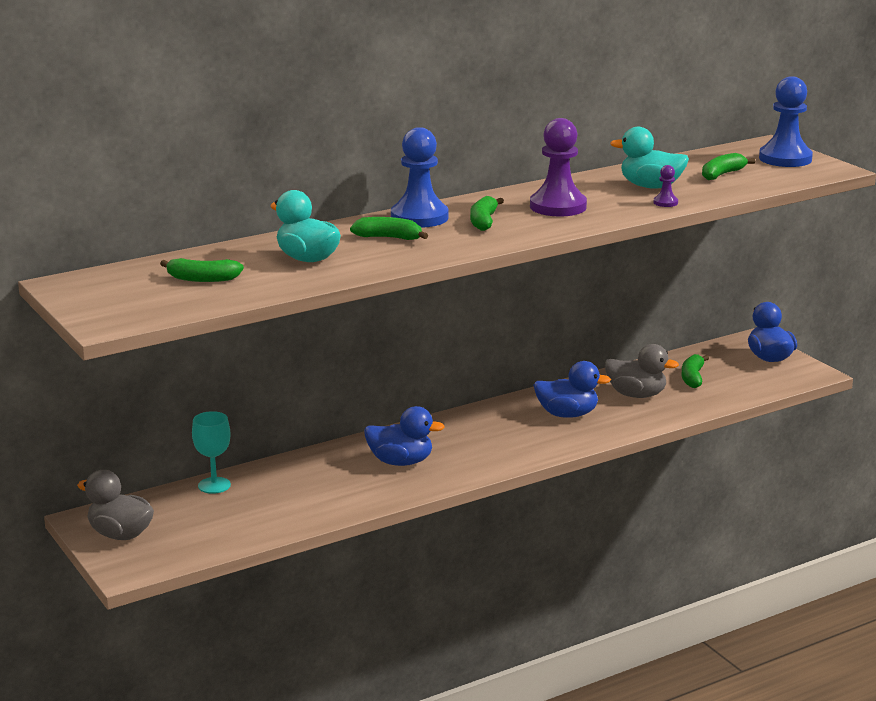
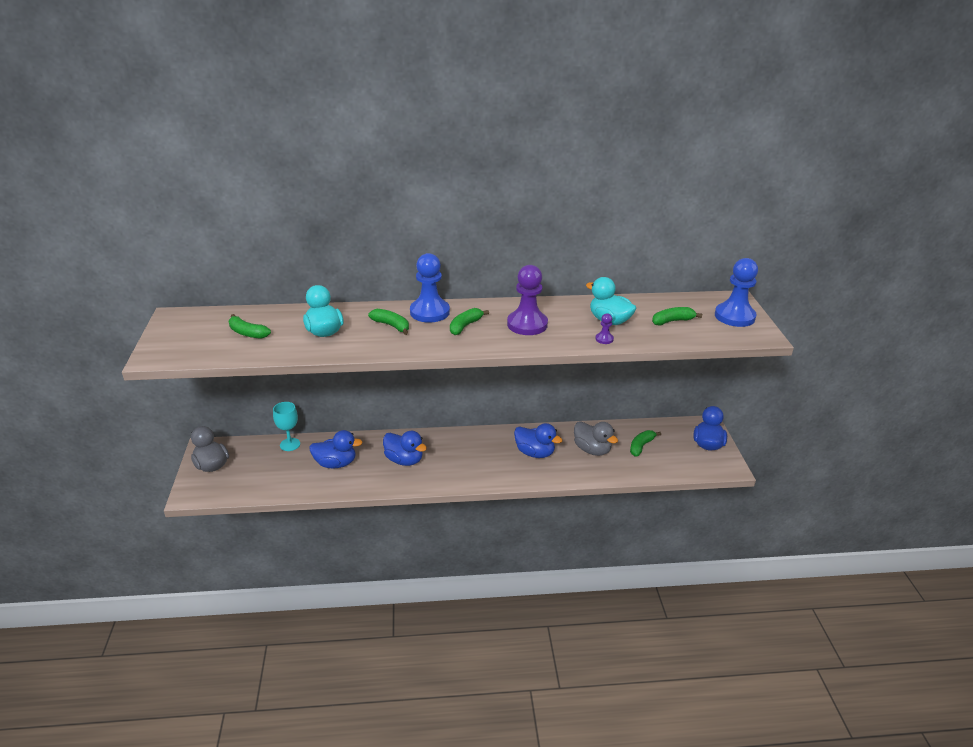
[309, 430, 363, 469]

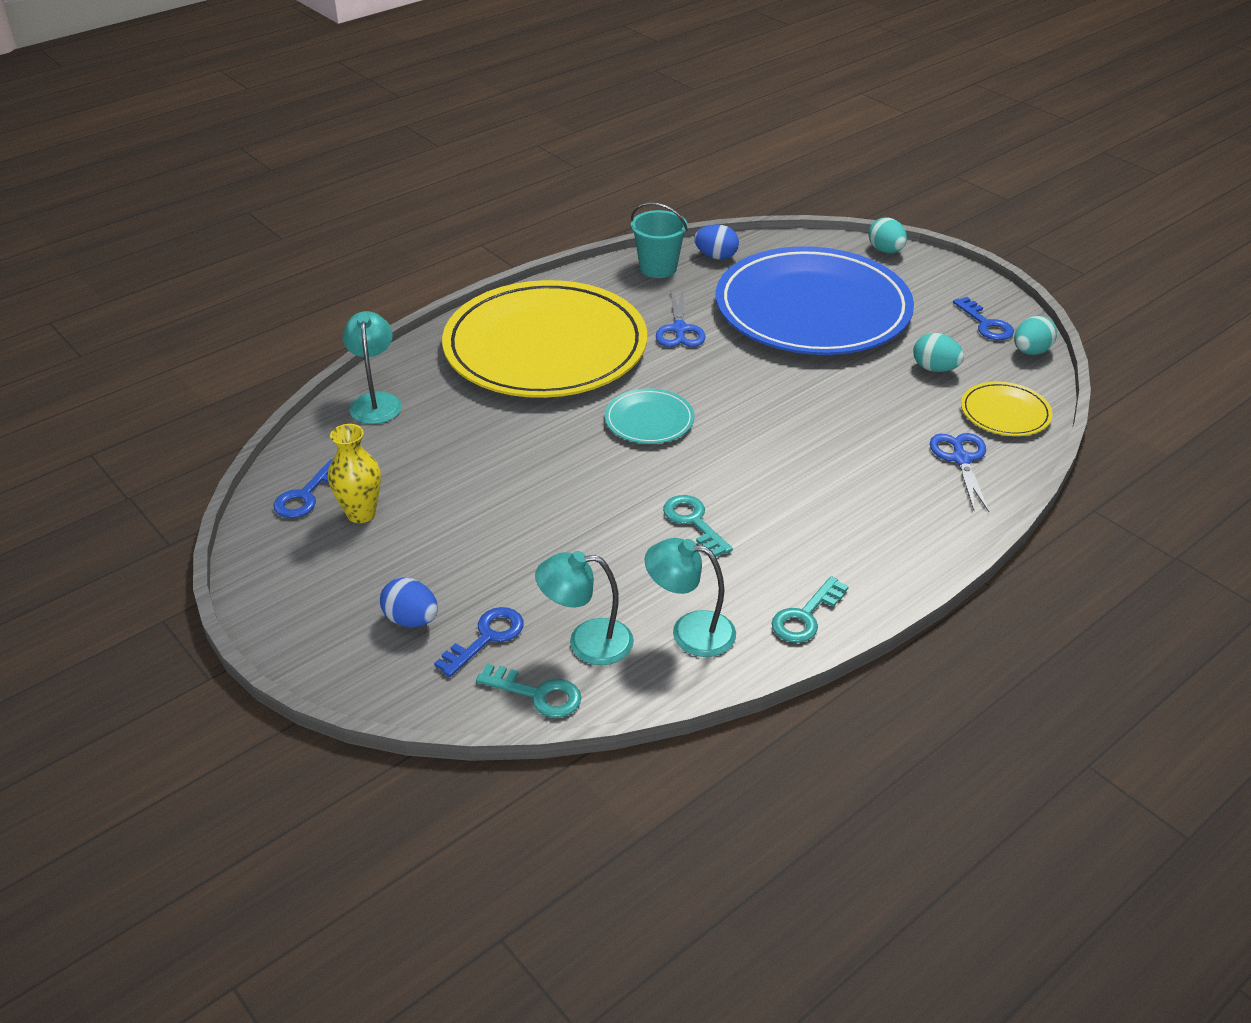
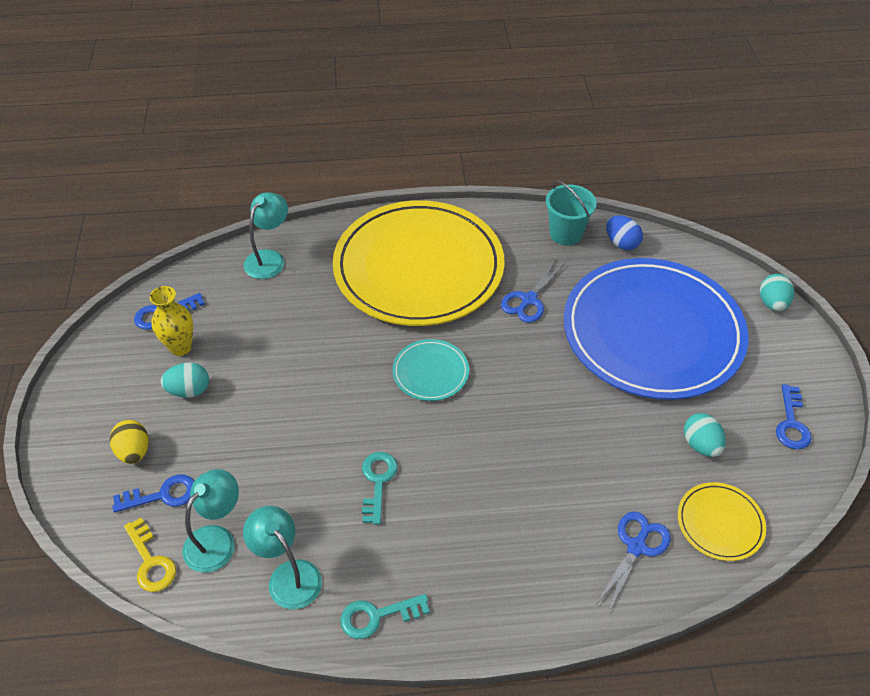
[161, 363, 209, 398]
[110, 420, 149, 464]
[124, 518, 176, 592]
[182, 469, 239, 573]

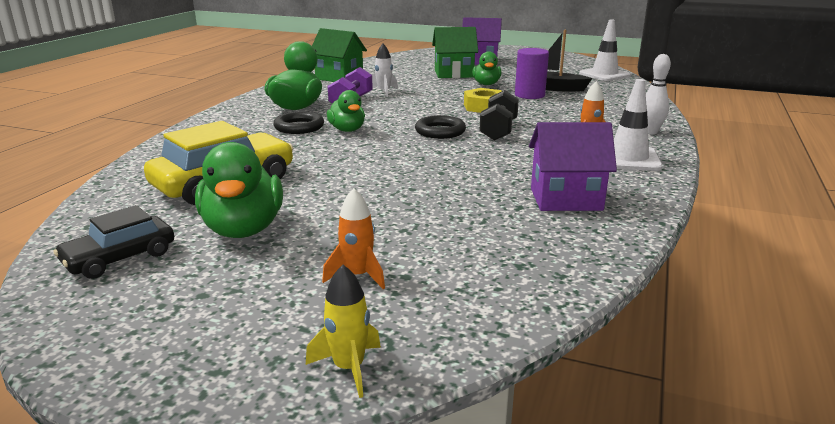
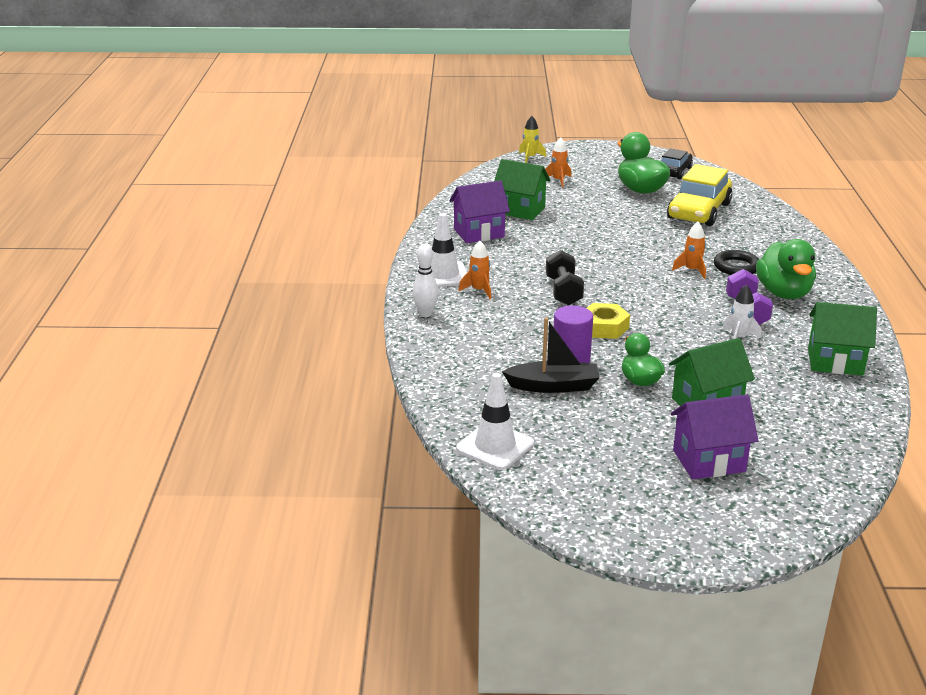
[415, 115, 466, 139] (first image)
[494, 159, 550, 220]
[672, 222, 706, 279]

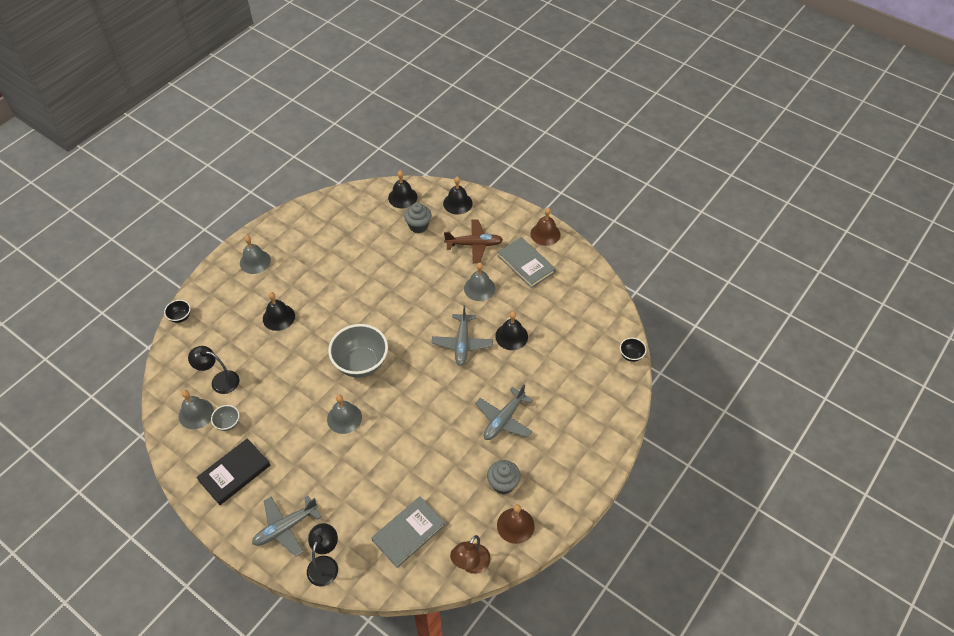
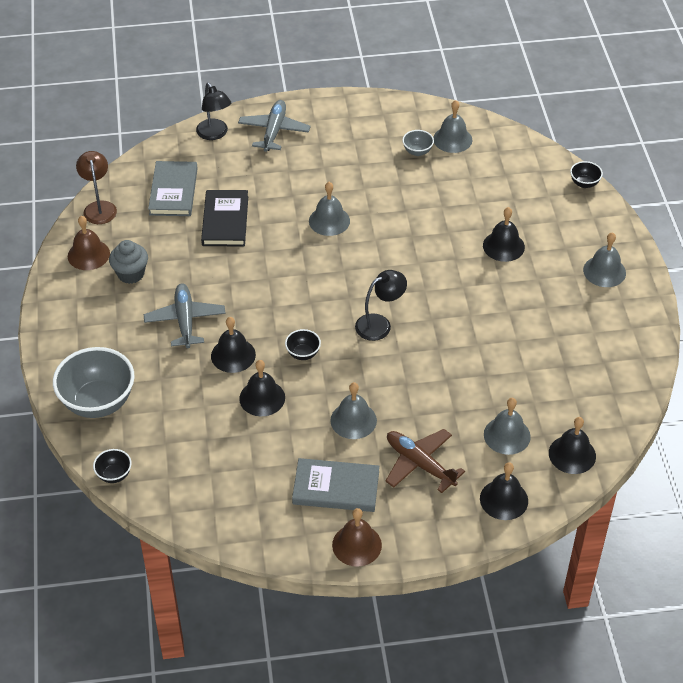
[211, 317, 256, 373]
[355, 270, 407, 341]
[201, 190, 248, 246]
[53, 347, 135, 418]
[484, 398, 531, 455]
[285, 329, 321, 360]
[385, 429, 465, 493]

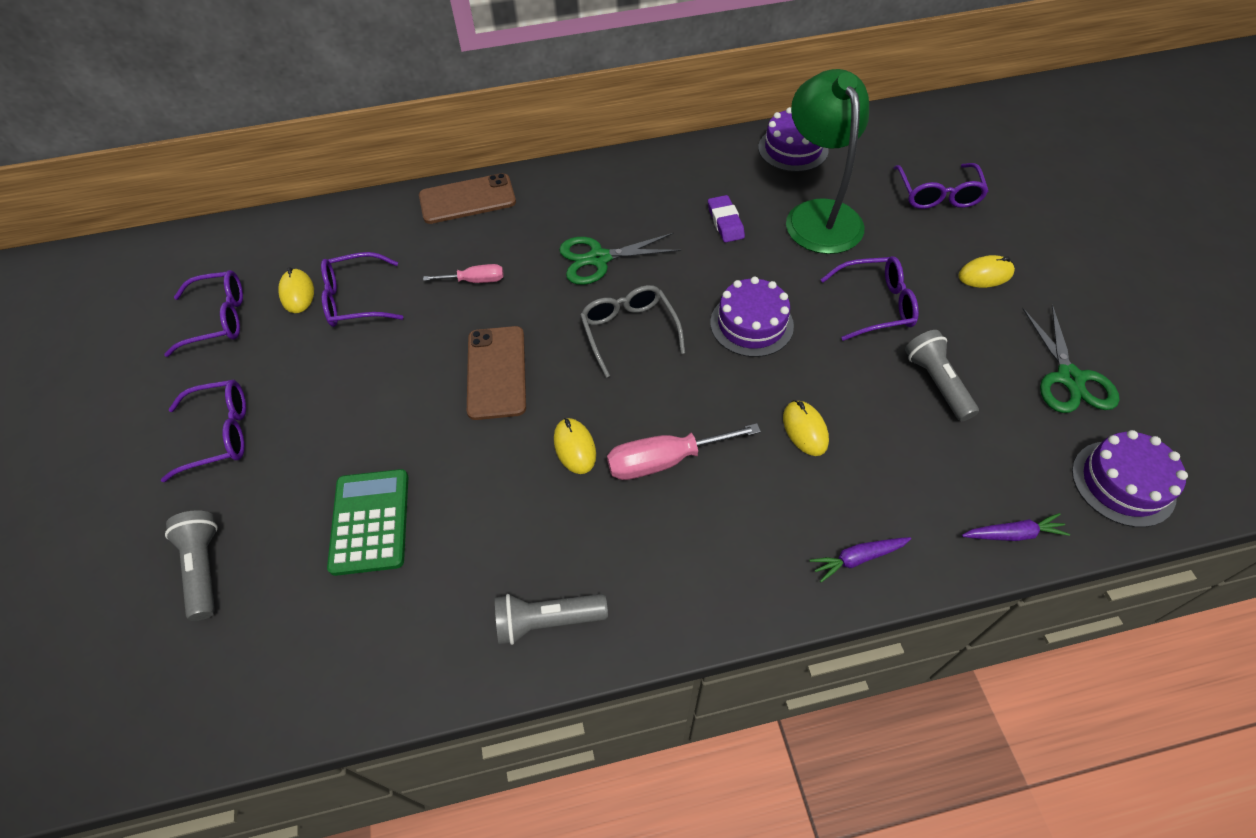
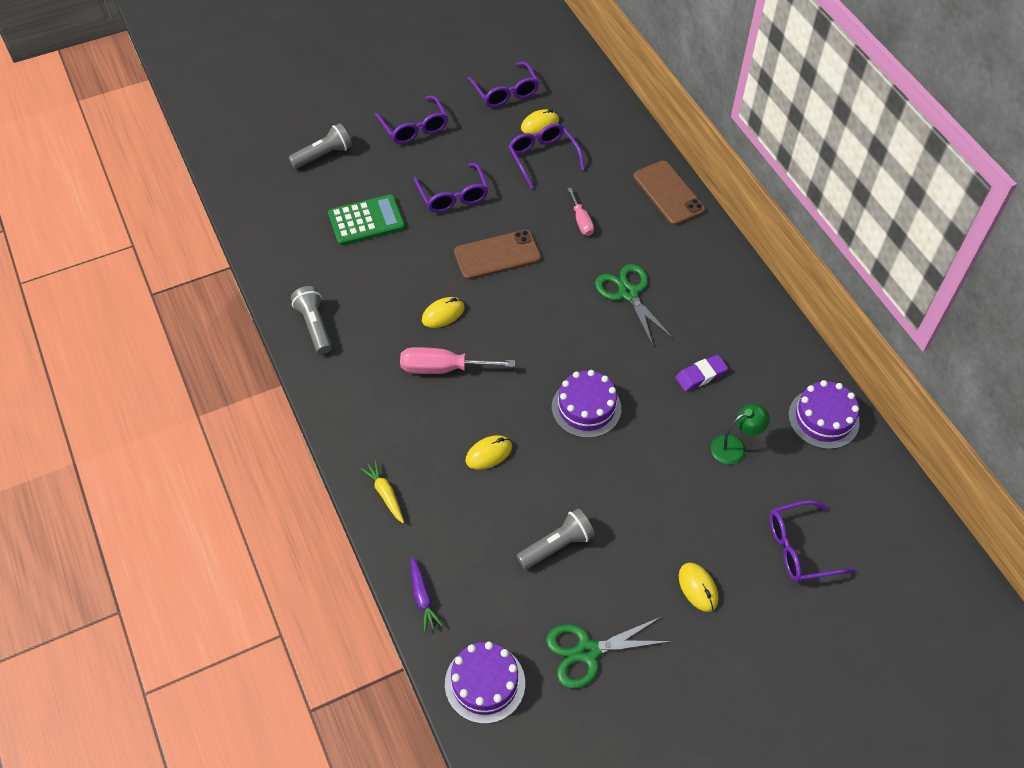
[580, 285, 685, 378] (first image)
[414, 163, 488, 213]
[360, 460, 404, 524]
[400, 347, 515, 374]
[711, 404, 770, 464]

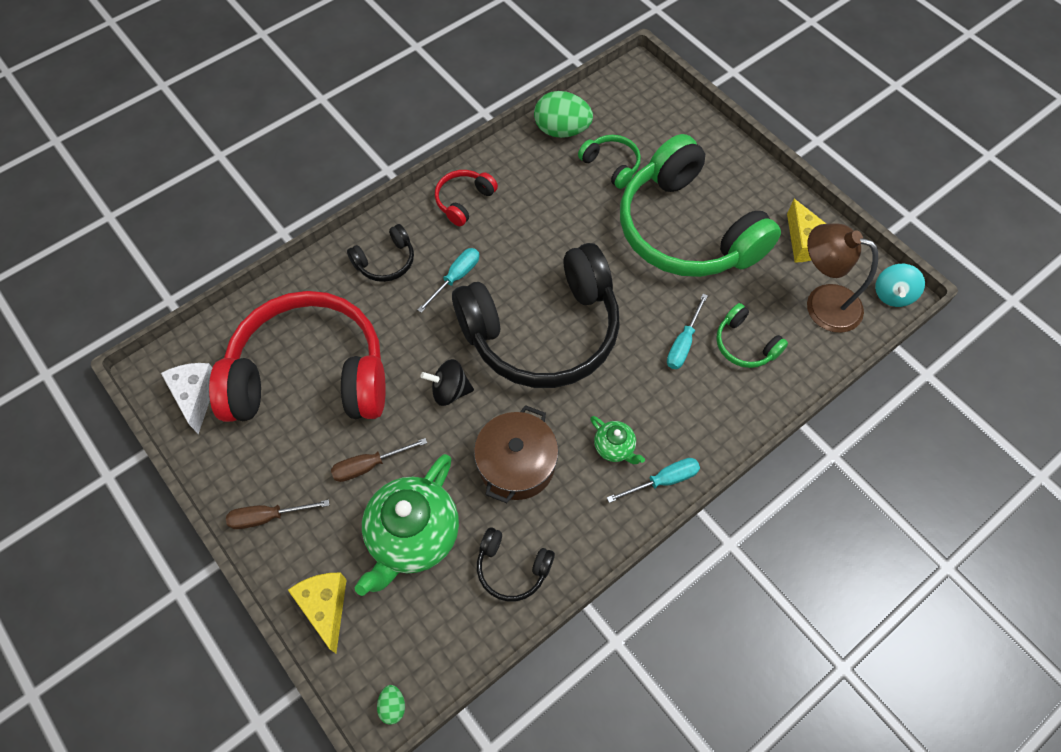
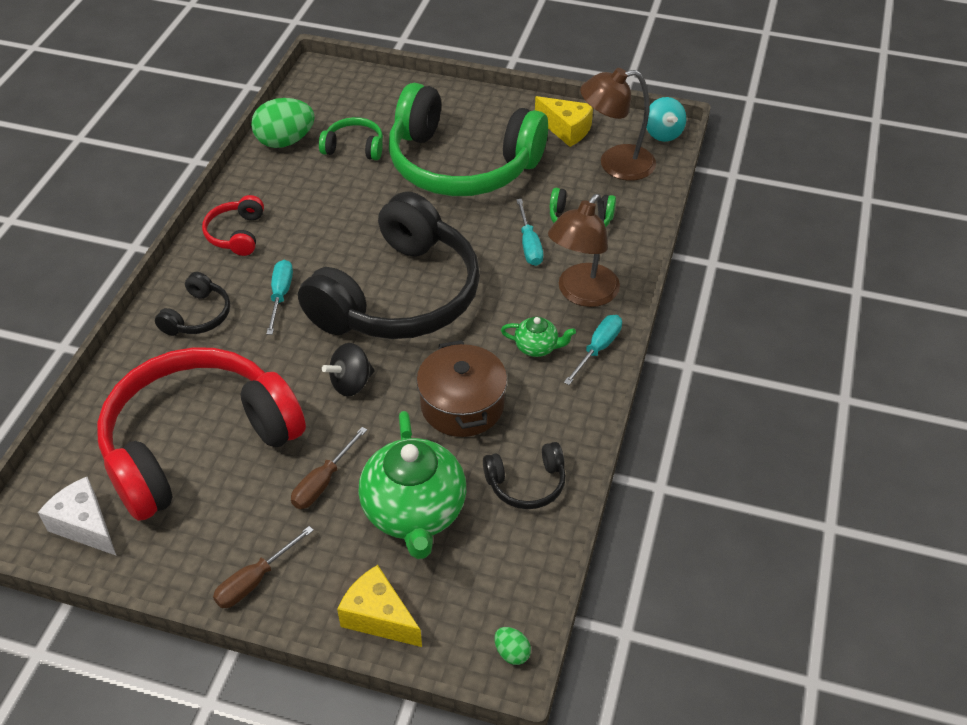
[548, 194, 620, 307]

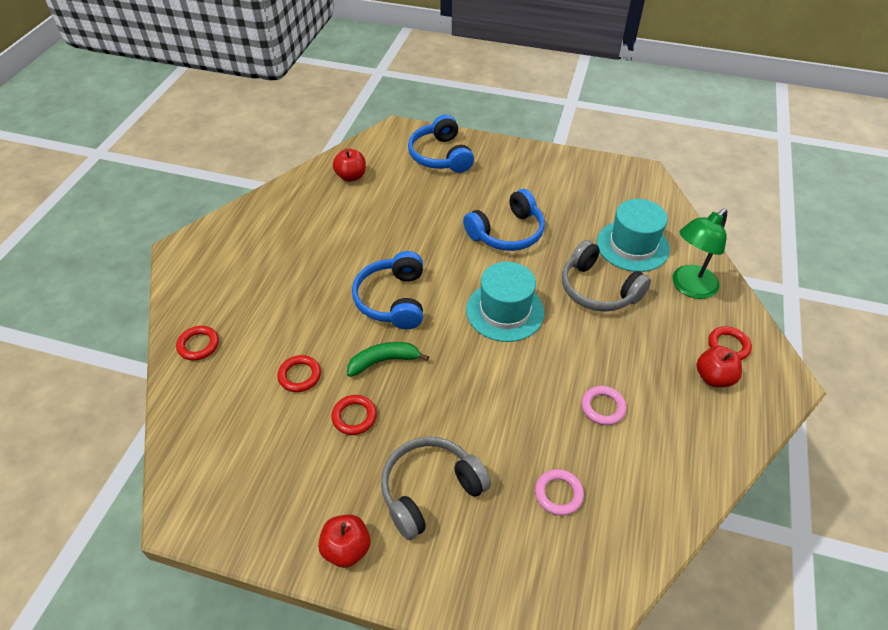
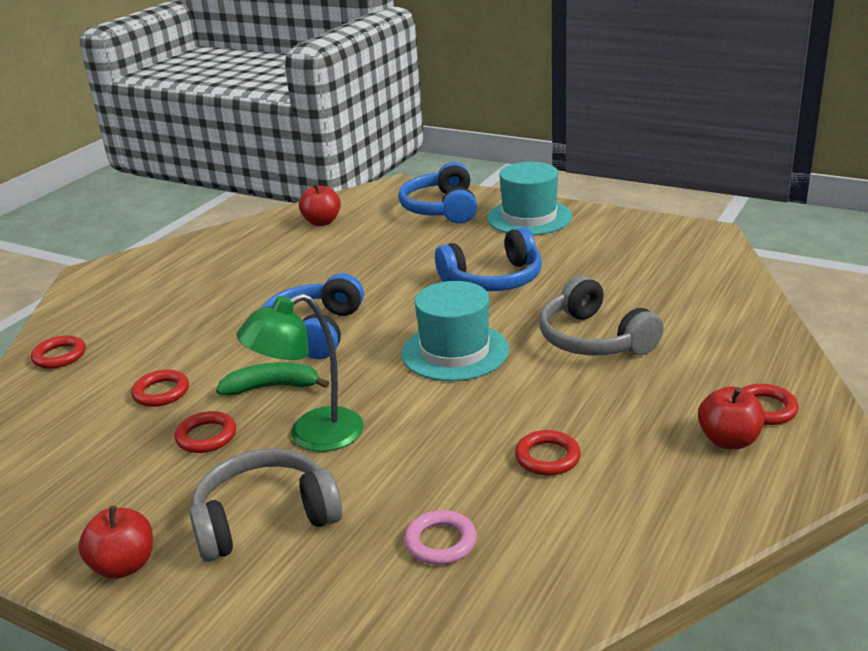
[487, 162, 572, 235]
[237, 293, 364, 452]
[515, 430, 581, 476]

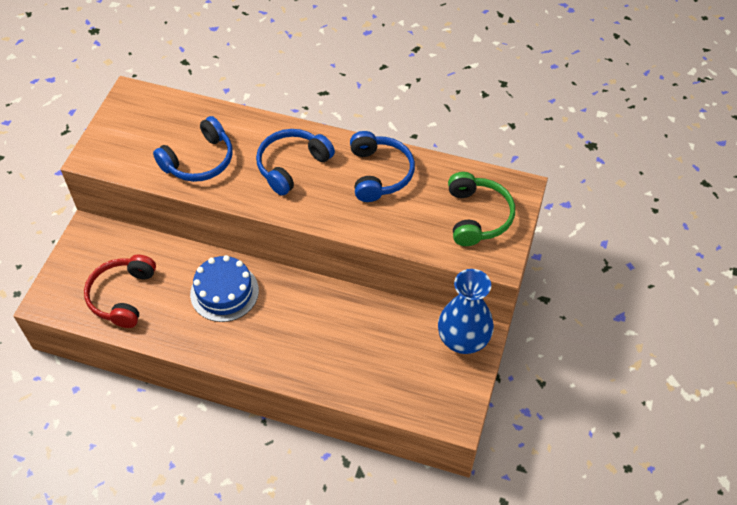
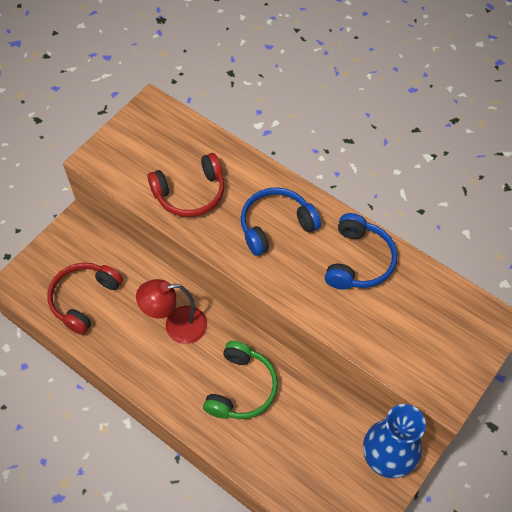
[203, 341, 278, 419]
[136, 279, 207, 344]
[148, 153, 224, 217]

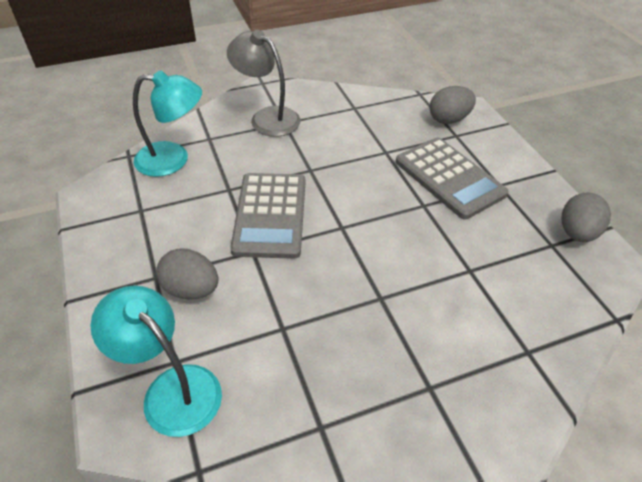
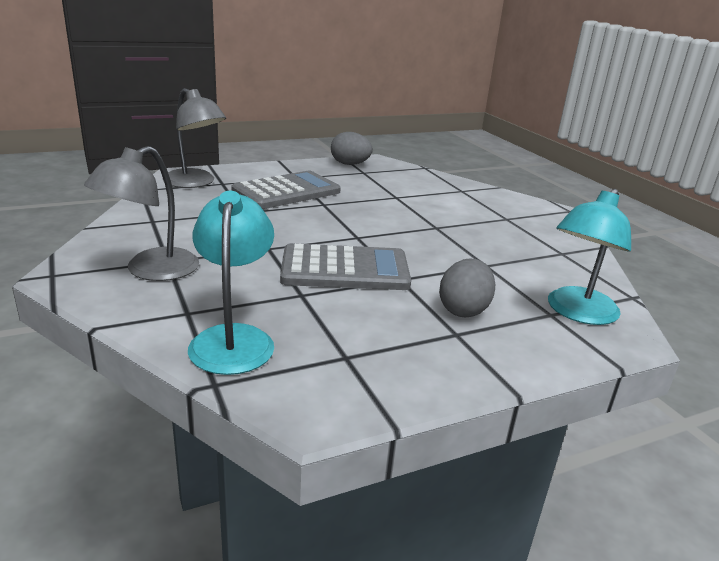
[163, 88, 226, 188]

